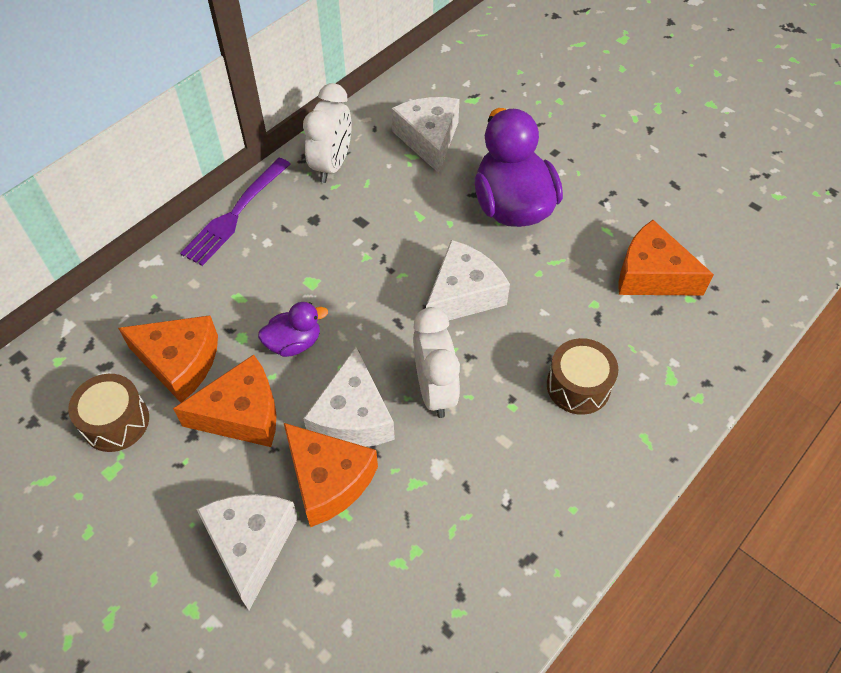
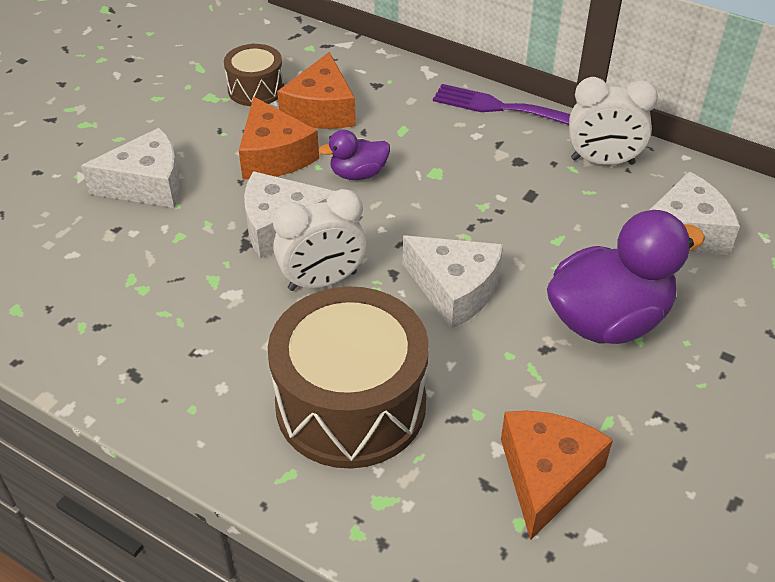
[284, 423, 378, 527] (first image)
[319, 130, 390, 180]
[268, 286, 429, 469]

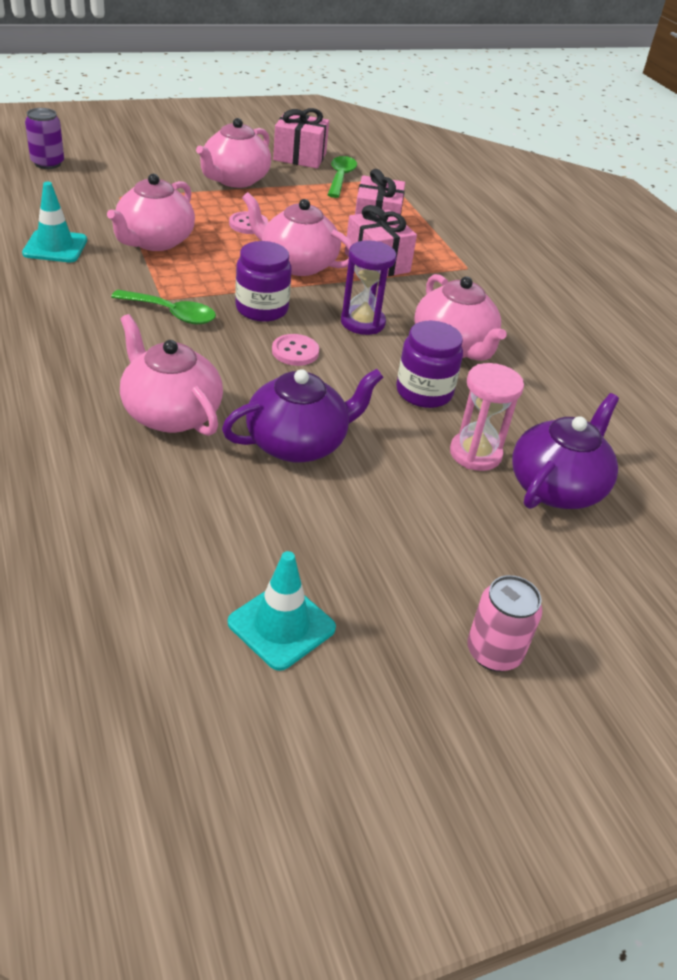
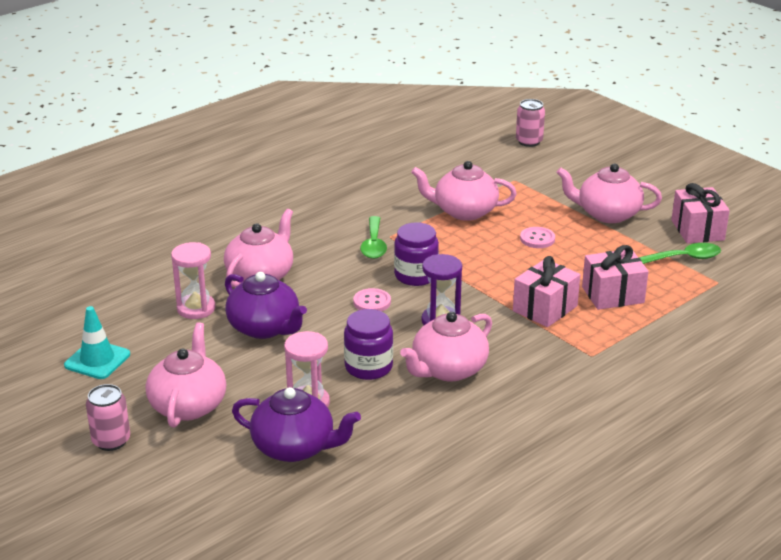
[22, 182, 87, 262] (first image)
[171, 242, 215, 319]
[146, 322, 226, 428]
[516, 99, 545, 147]

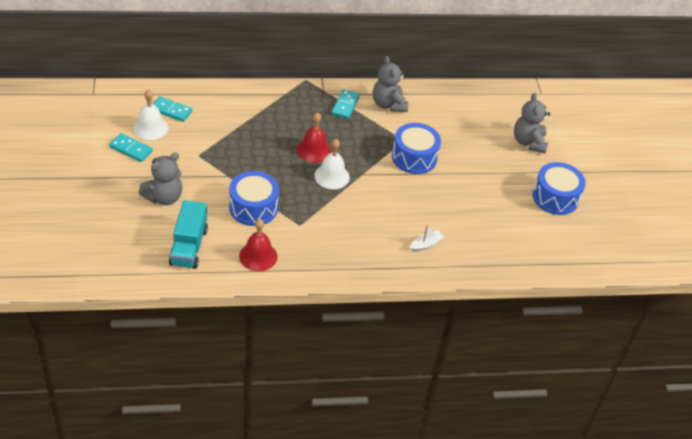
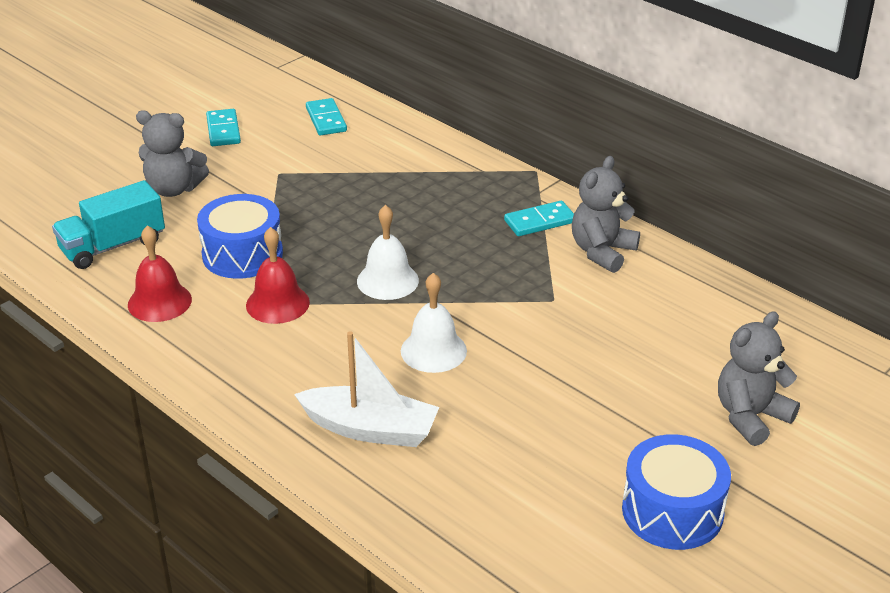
[392, 123, 441, 174] (first image)
[401, 273, 467, 373]
[246, 227, 310, 324]
[294, 331, 439, 447]

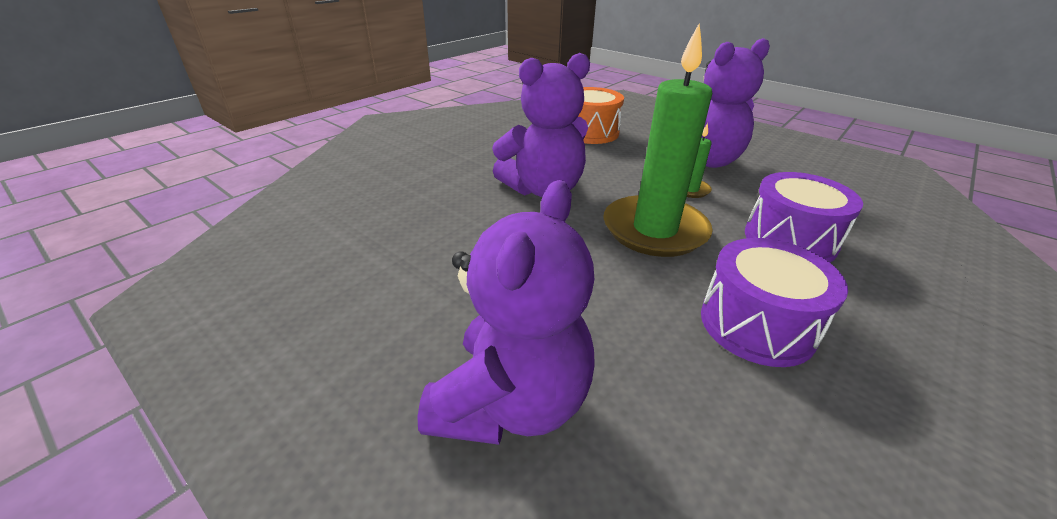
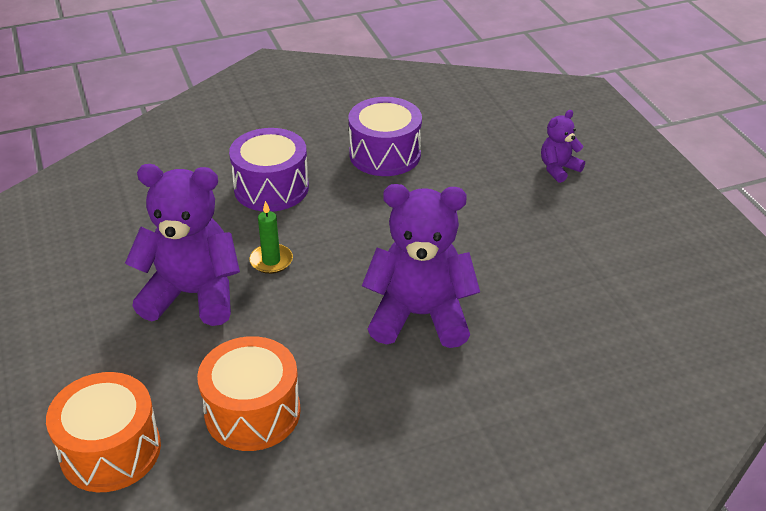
[603, 23, 713, 257] (first image)
[46, 372, 161, 492]
[541, 110, 585, 183]

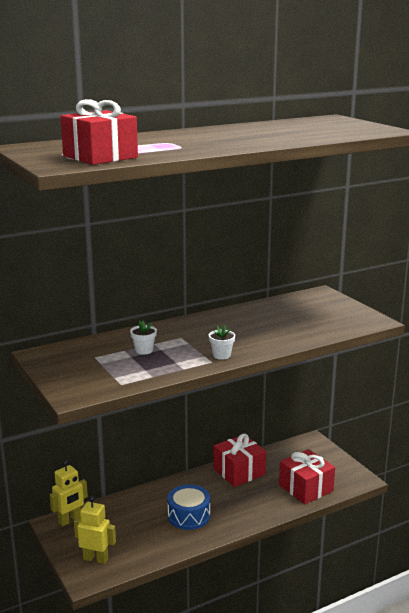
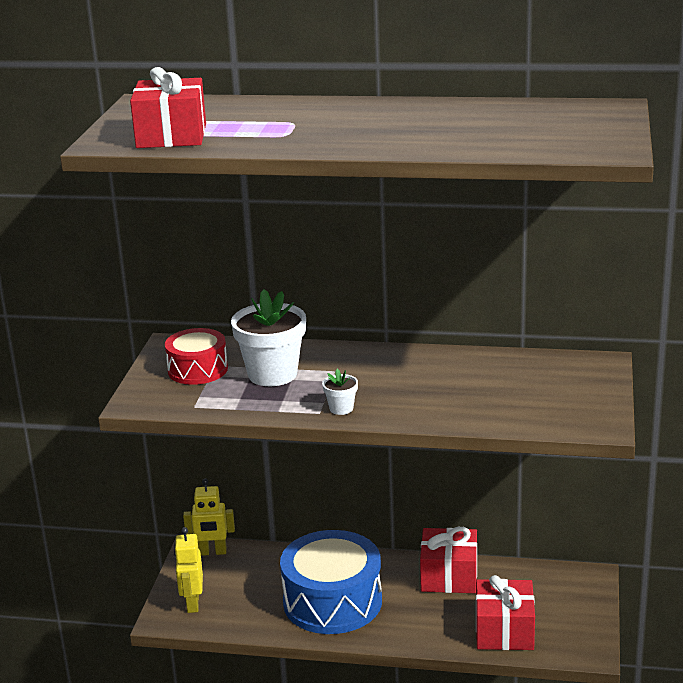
[165, 328, 228, 385]
[174, 527, 203, 613]
[231, 289, 306, 386]
[280, 530, 382, 634]

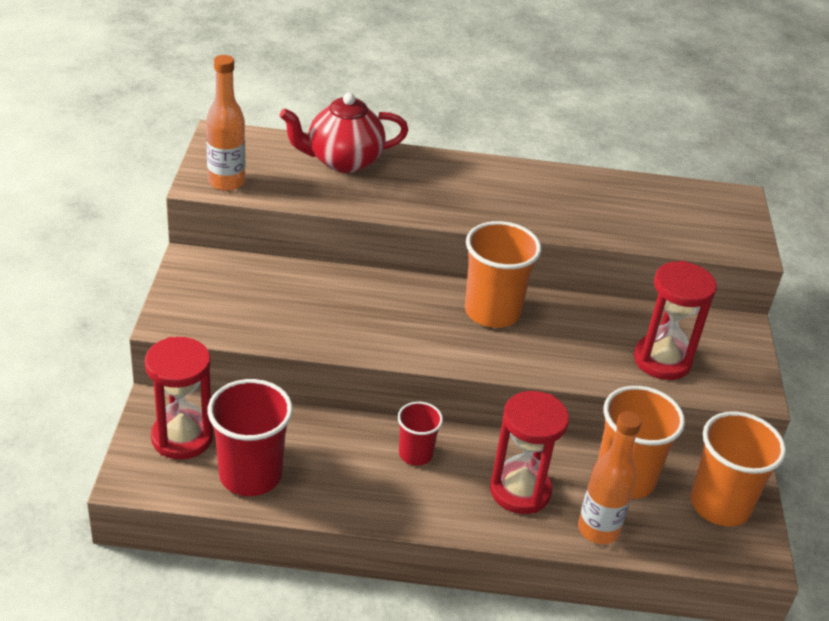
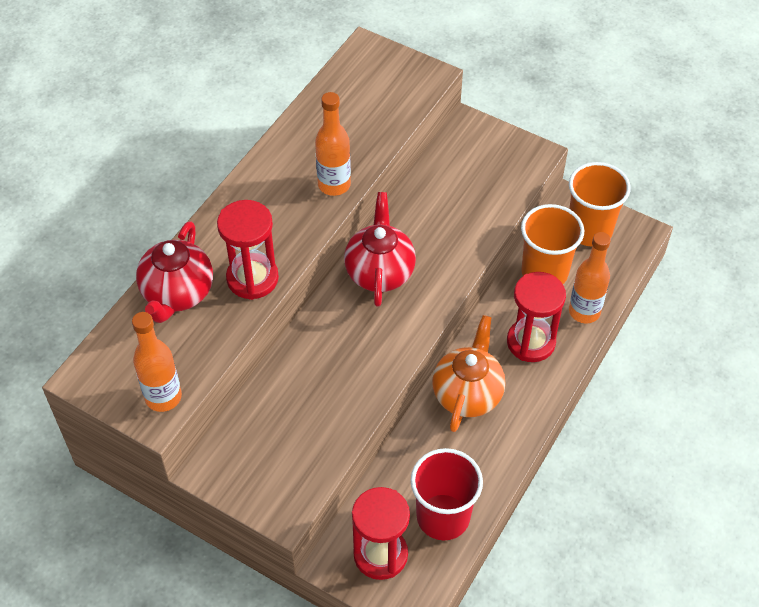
[315, 92, 351, 196]
[217, 200, 279, 300]
[432, 315, 505, 432]
[344, 192, 416, 307]

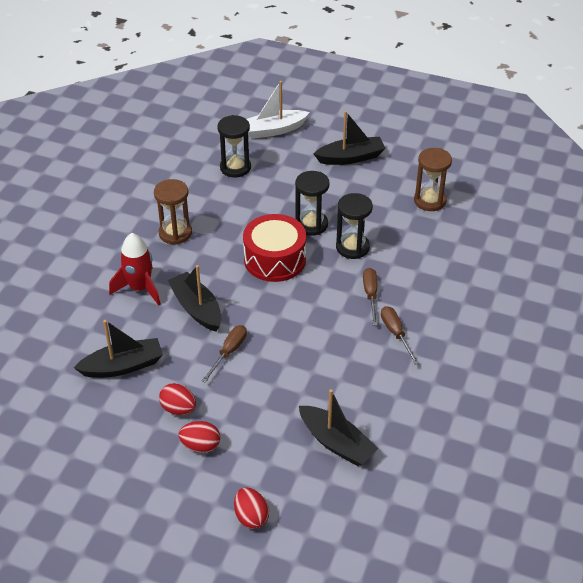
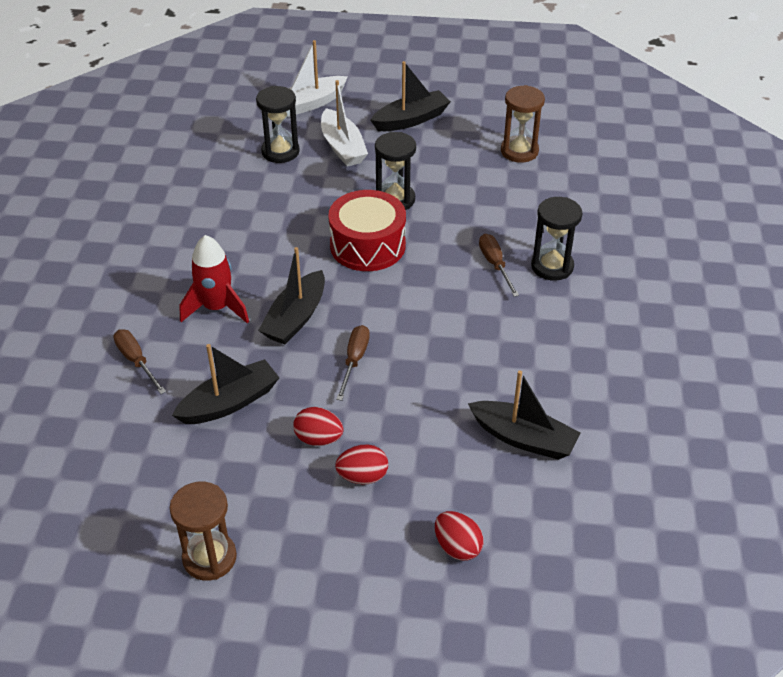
[321, 80, 368, 167]
[170, 482, 237, 581]
[531, 197, 583, 281]
[113, 330, 166, 394]
[258, 247, 325, 344]

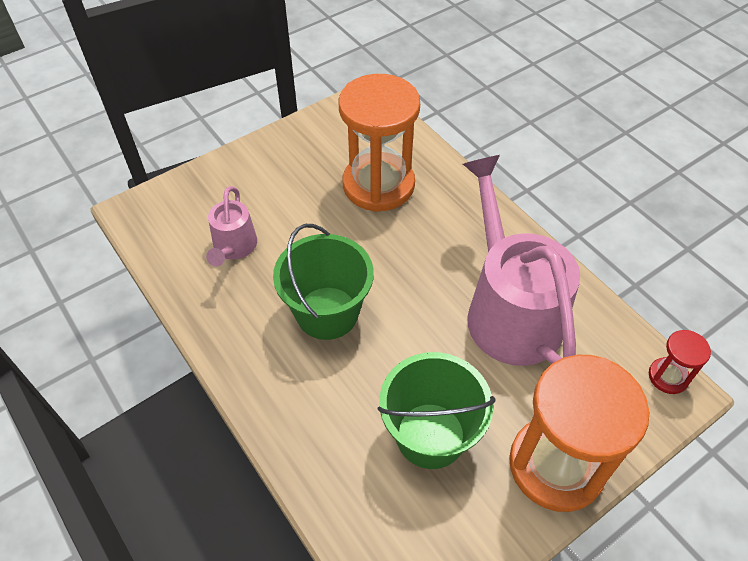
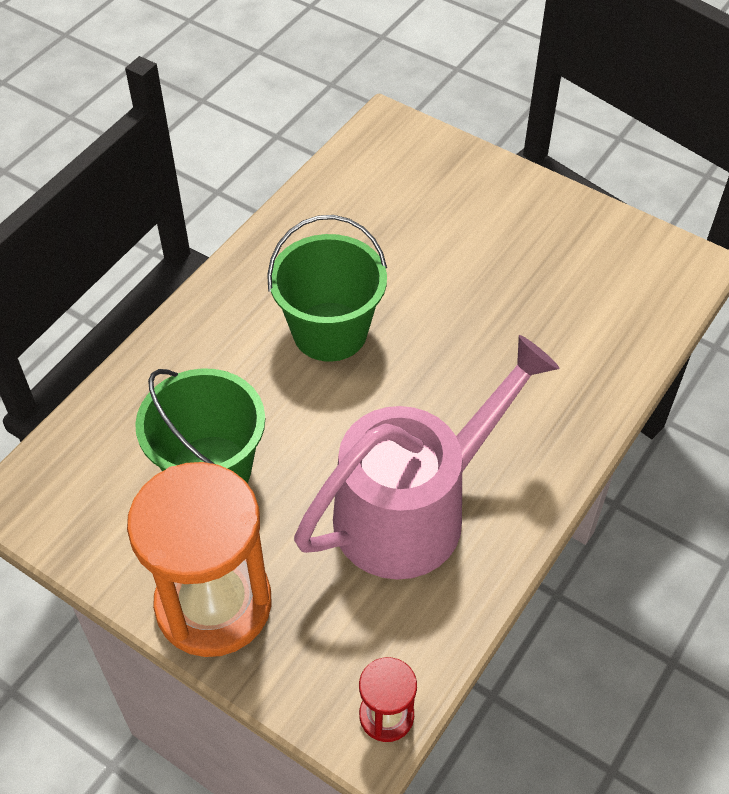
[206, 186, 257, 267] (first image)
[339, 74, 420, 212] (first image)

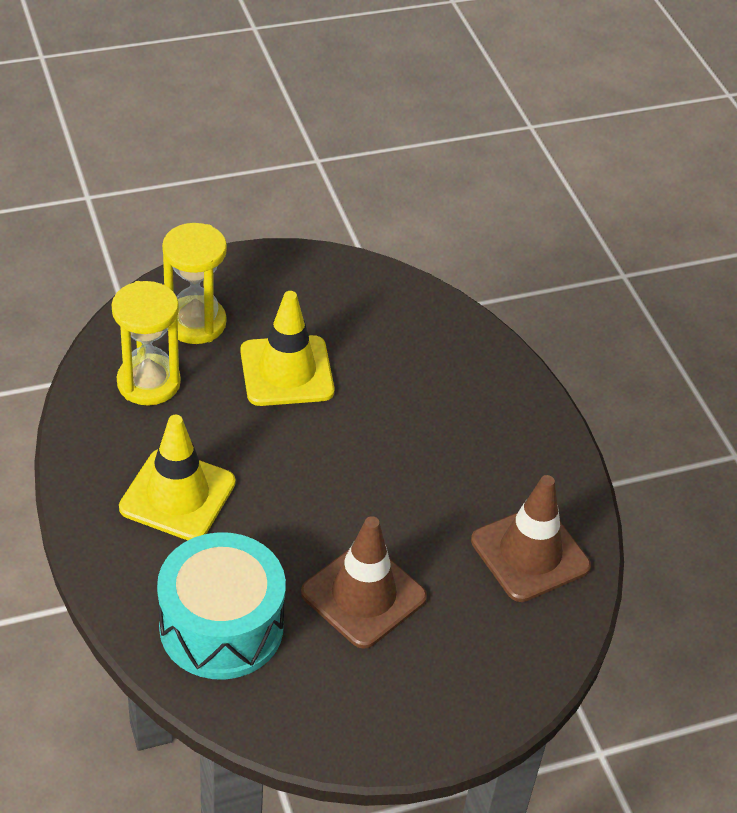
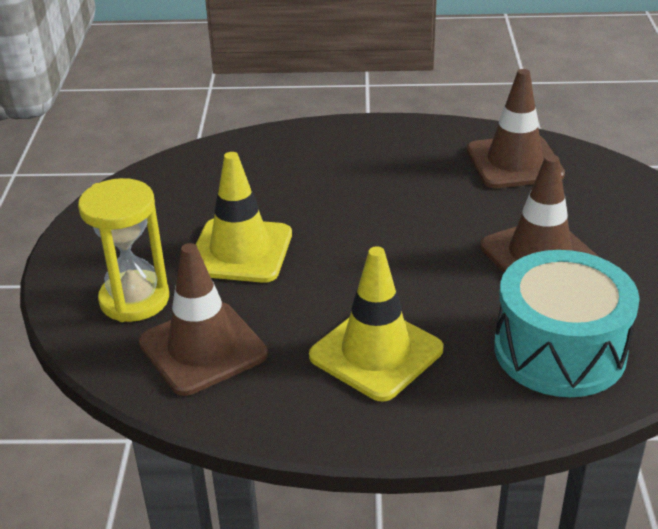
[139, 243, 268, 396]

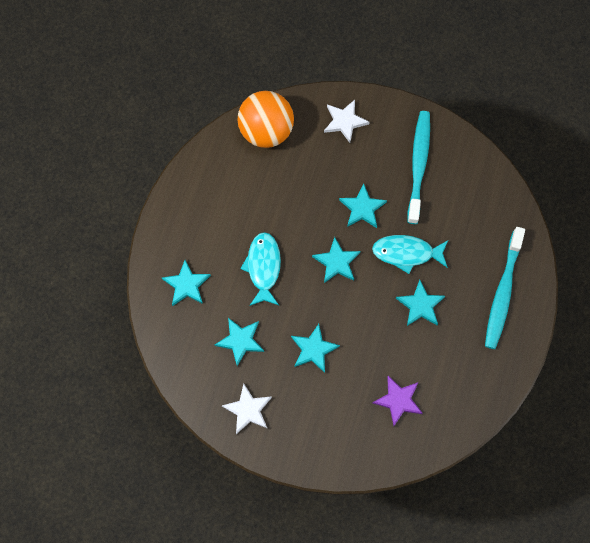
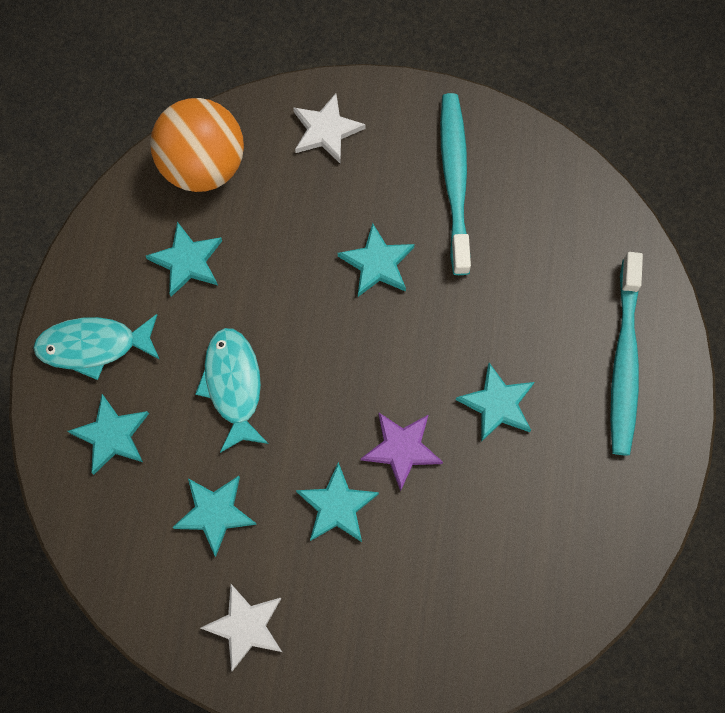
[146, 222, 222, 297]
[33, 314, 159, 380]
[361, 412, 443, 491]

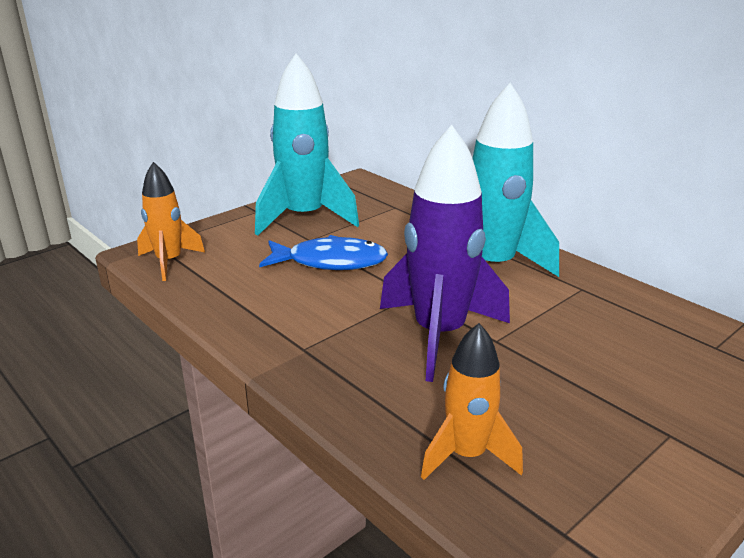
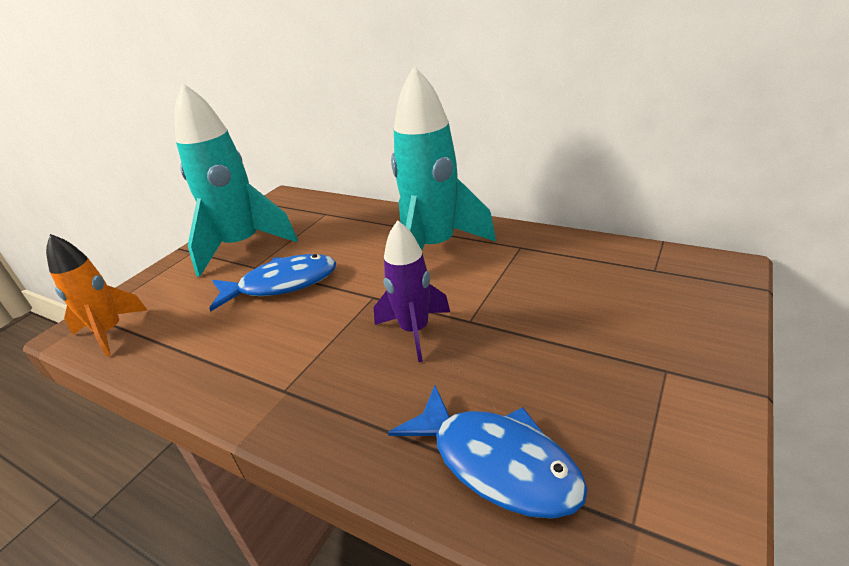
[388, 385, 588, 519]
[374, 220, 450, 362]

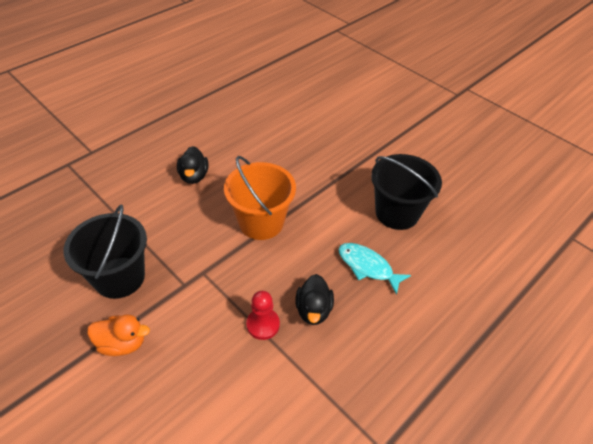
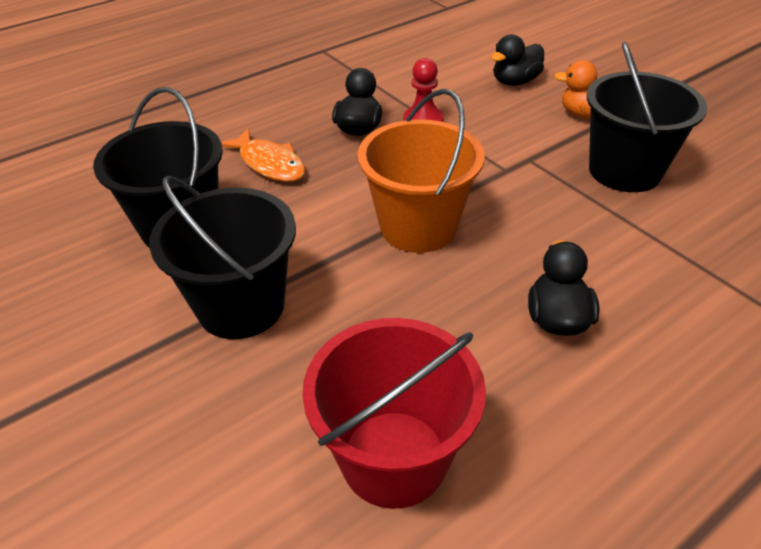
[149, 176, 296, 339]
[302, 318, 486, 509]
[491, 34, 544, 86]
[221, 128, 306, 182]

